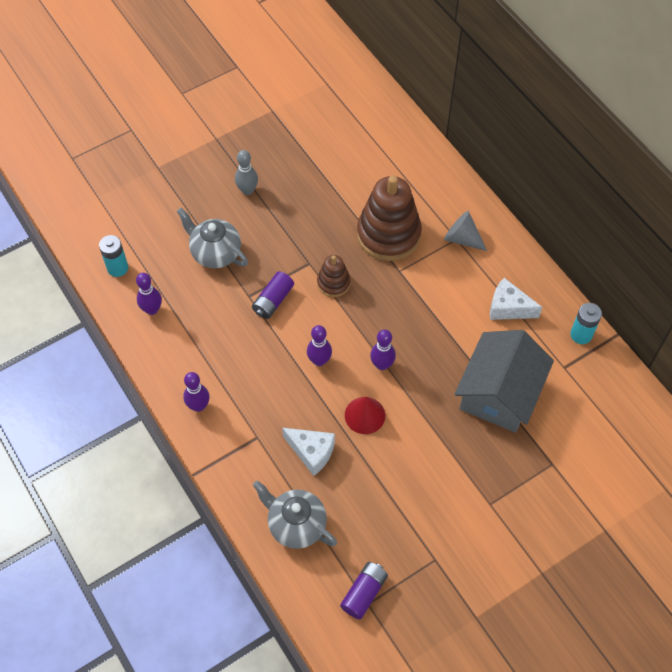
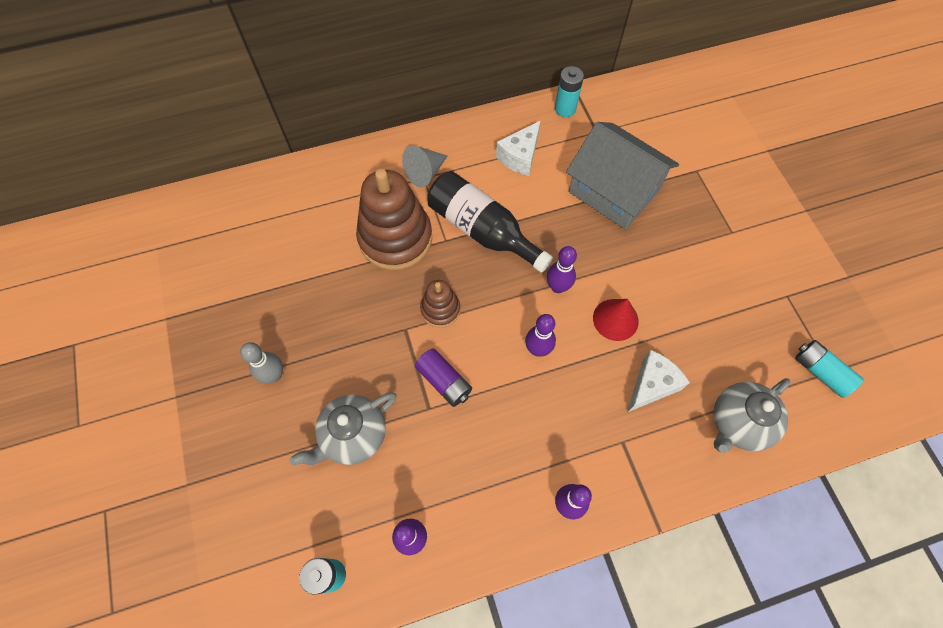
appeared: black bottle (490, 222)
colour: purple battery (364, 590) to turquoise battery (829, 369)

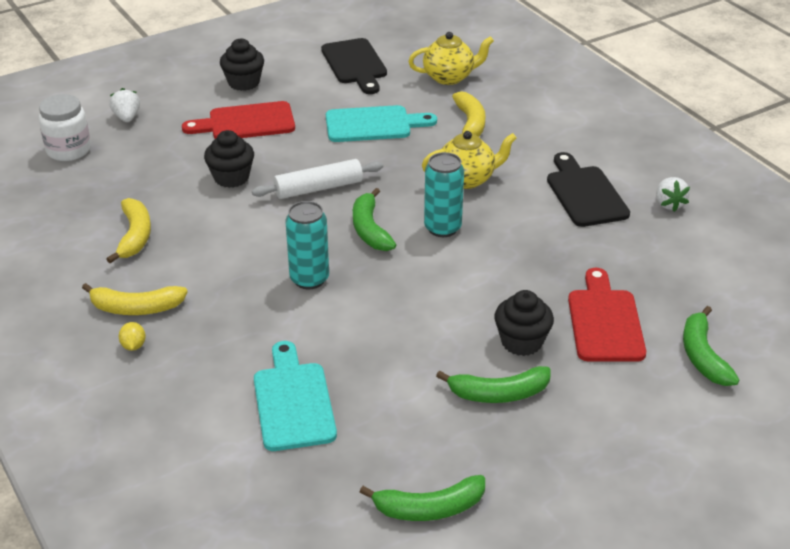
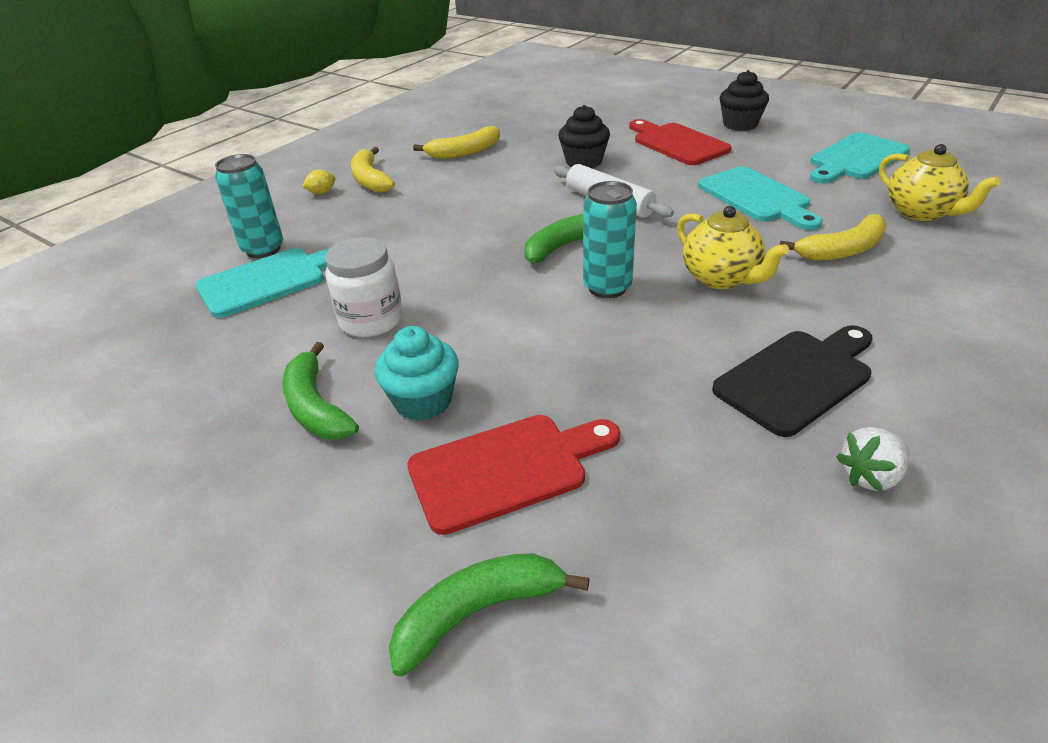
missing: white strawberry (124, 105); green banana (422, 498)
relocated: white jar (65, 127) to (364, 287); turquoise can (307, 245) to (249, 206)
colour: black cutting board (354, 66) to turquoise cutting board (860, 158); black cupcake (524, 323) to turquoise cupcake (417, 373)

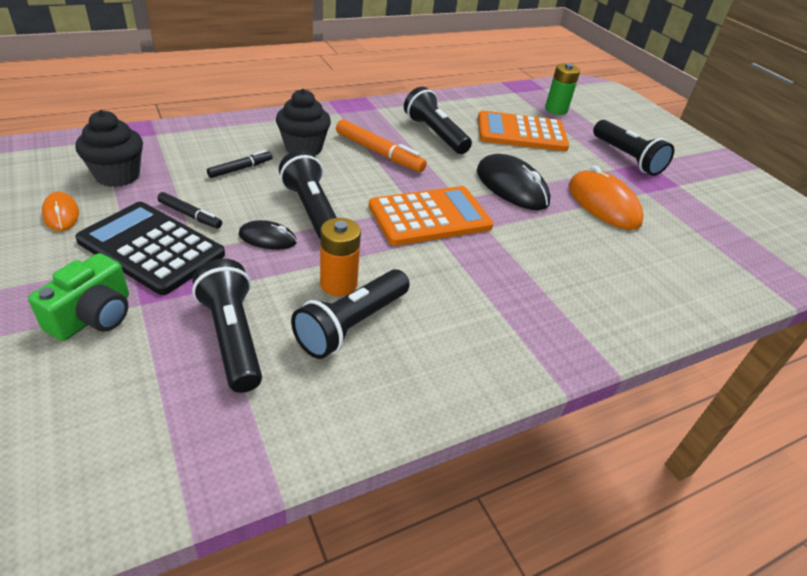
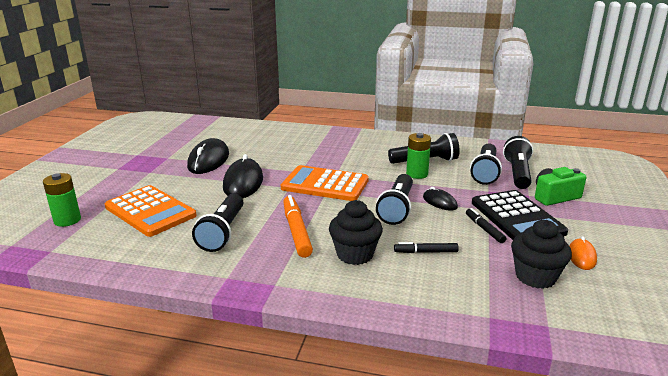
relocated: black flashlight (633, 148) to (518, 162)
colour: orange mouse (606, 197) to black mouse (208, 156); orange battery (340, 257) to green battery (418, 156)

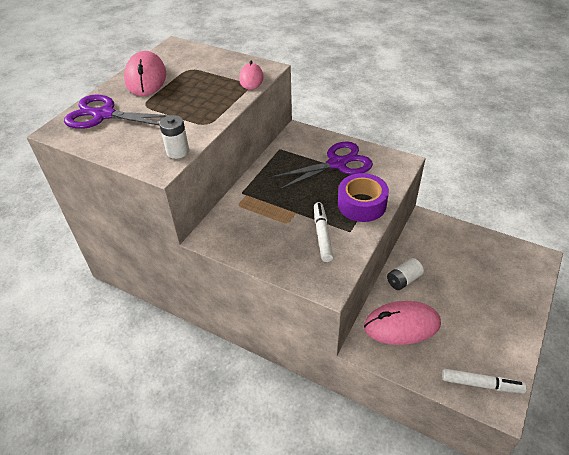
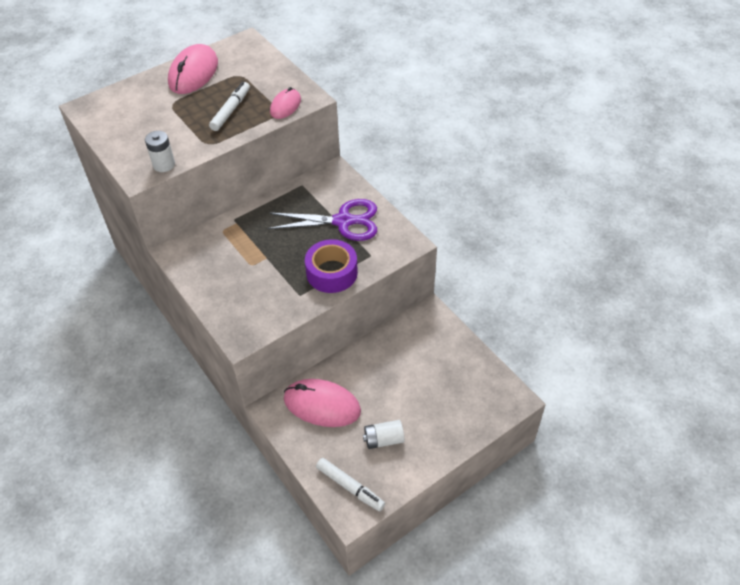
missing: purple scissors (116, 111)
relocated: white marker (323, 232) to (229, 106); white battery (405, 274) to (384, 434)

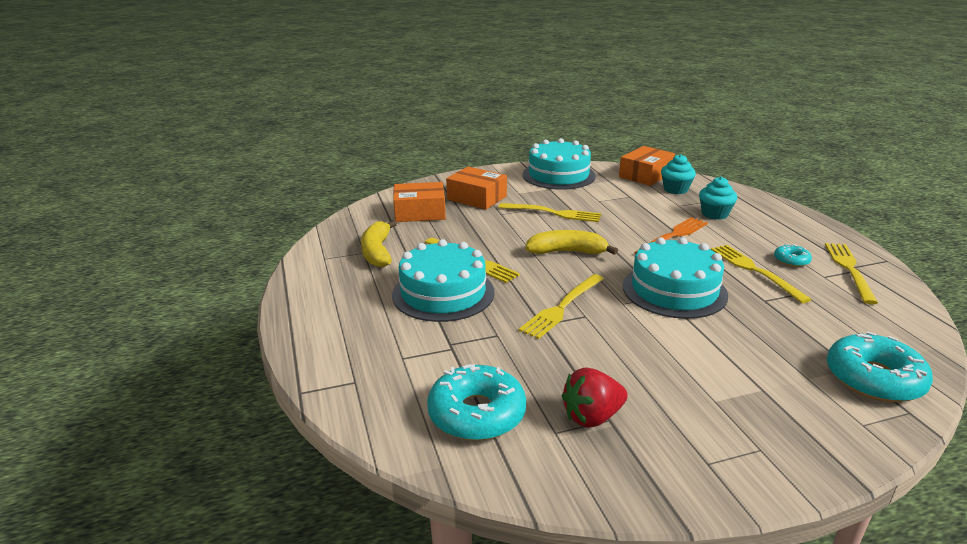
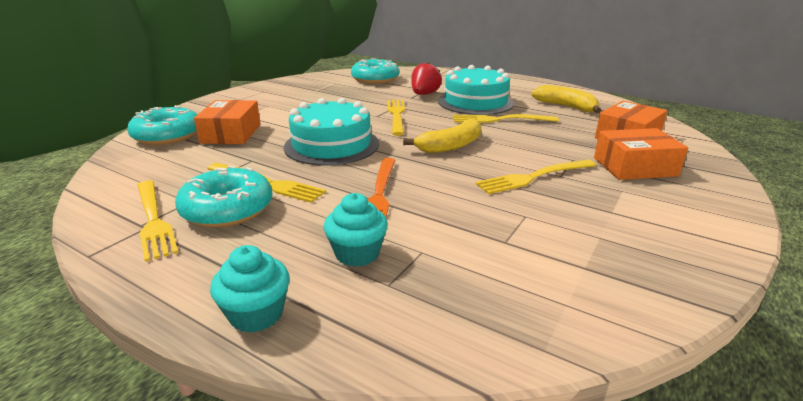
missing: turquoise cake (559, 164)
relocated: orange box (647, 166) to (227, 122); turquoise cupcake (678, 174) to (250, 289); red strawberry (595, 398) to (426, 79)
size: turquoise donut (793, 255) = (223, 197) x2.02

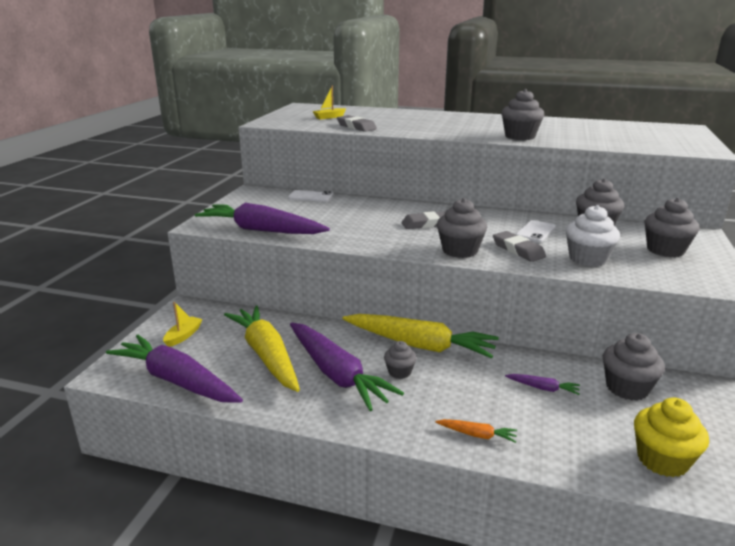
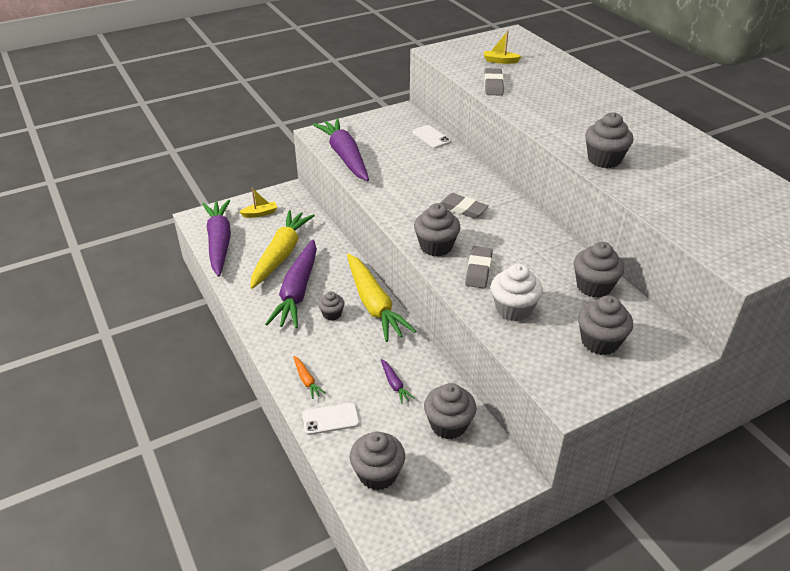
relocated: white phone (536, 231) to (330, 419)
colour: yellow cupcake (671, 437) to grey cupcake (377, 461)

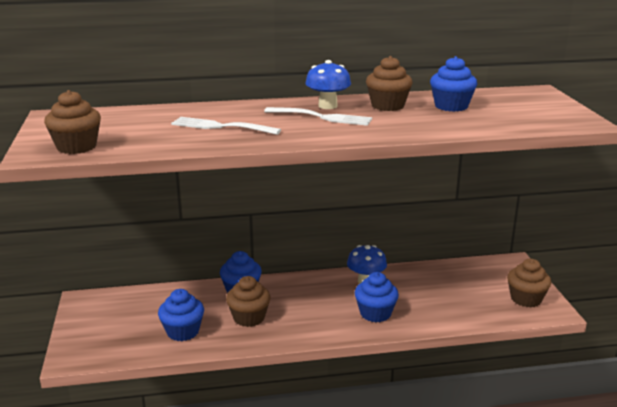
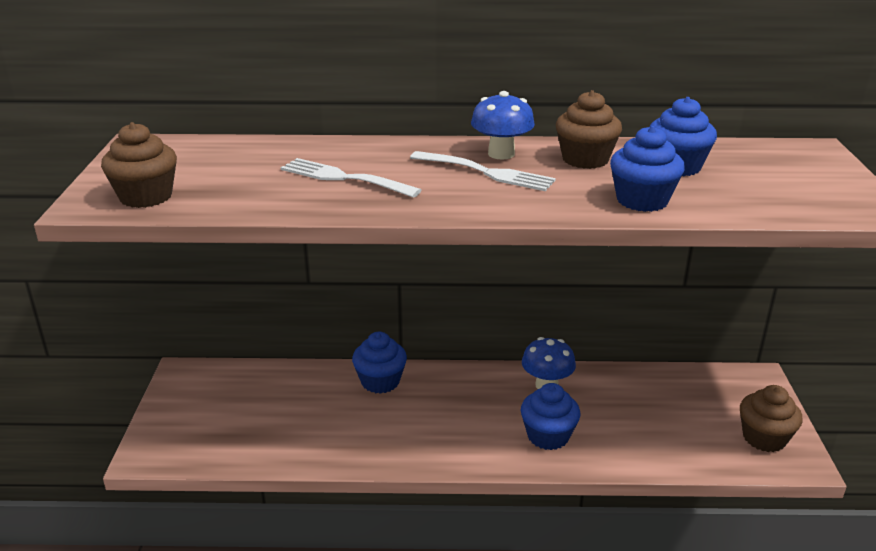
missing: brown cupcake (248, 301)
relocated: blue cupcake (181, 315) to (647, 169)

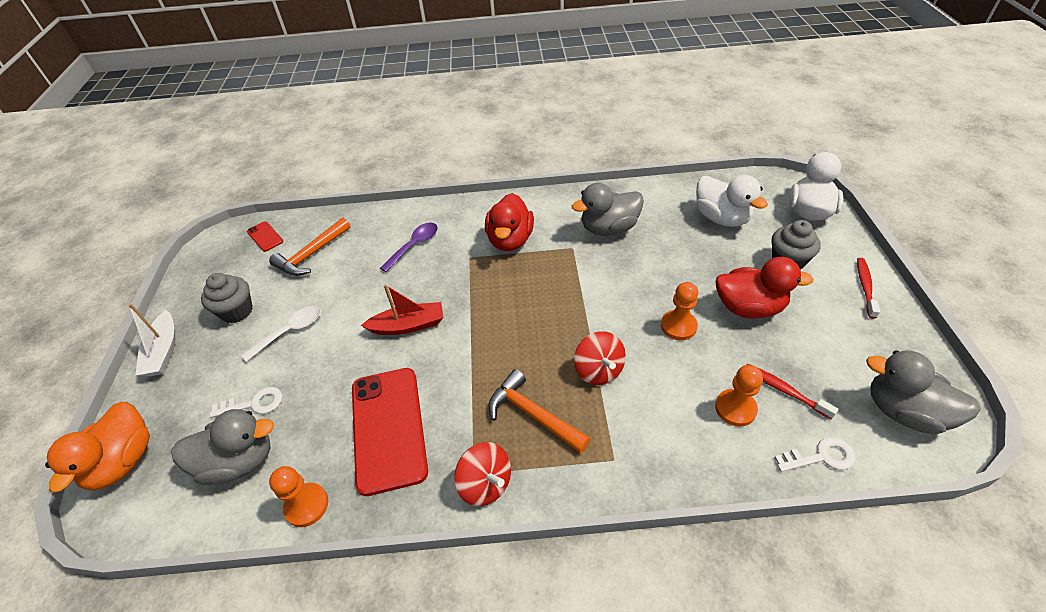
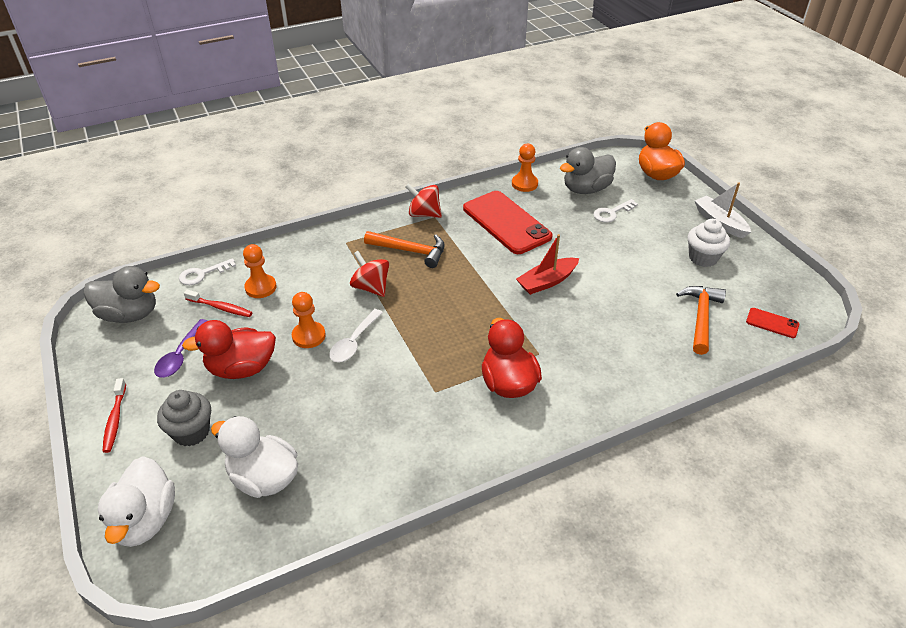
missing: grey duck (608, 209)
relocated: purple spoon (409, 247) to (180, 348); white spoon (281, 334) to (356, 335)
colour: grey cupcake (227, 298) to white cupcake (709, 243)

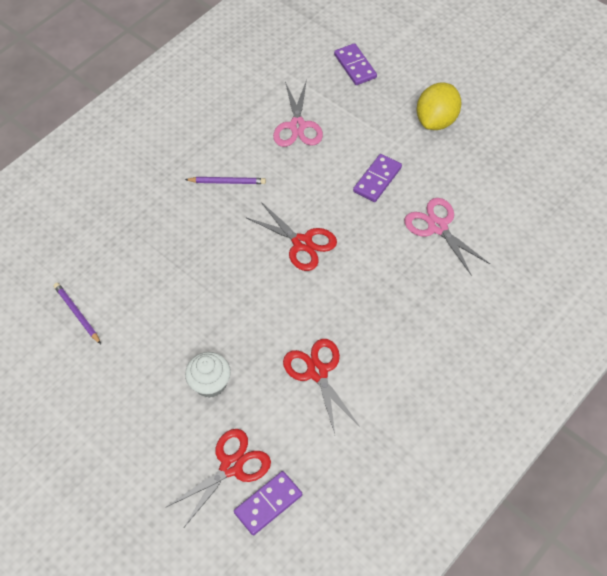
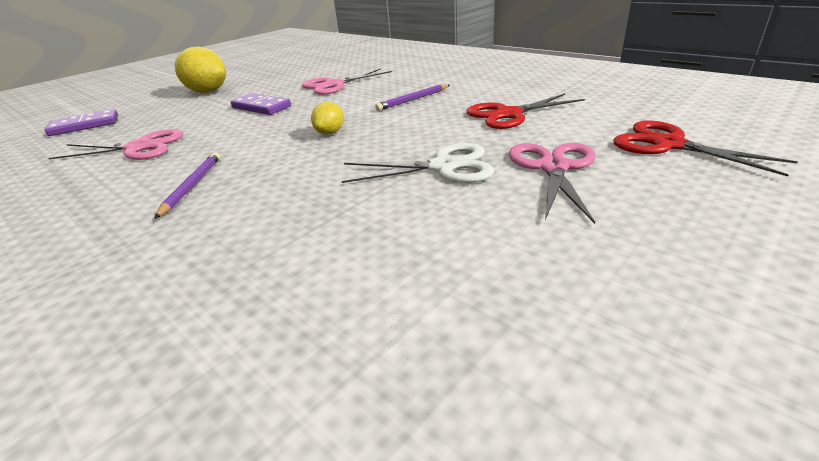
missing: purple domino (268, 503)
appeared: white scissors (418, 163)
relocated: purple pencil (77, 313) to (412, 97)
exchanged: red scissors (292, 236) to yellow lemon (327, 118); white cupcake (208, 375) to pink scissors (552, 183)

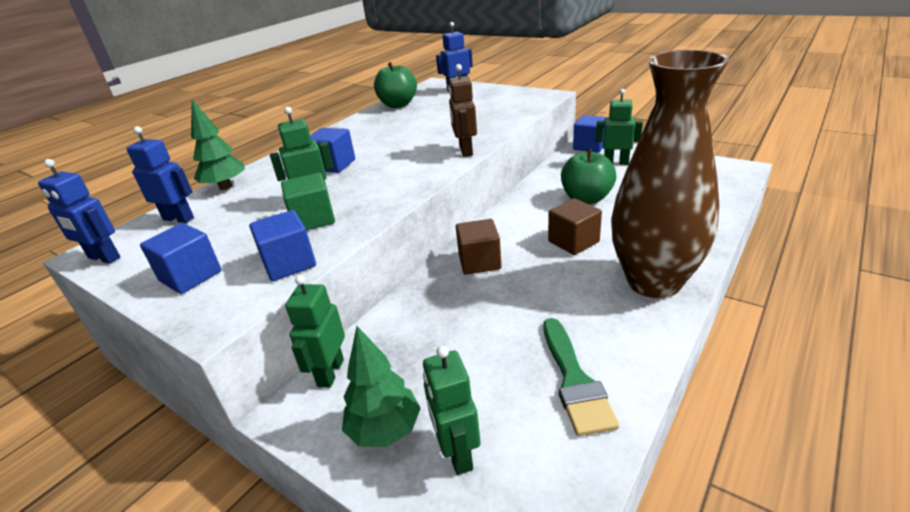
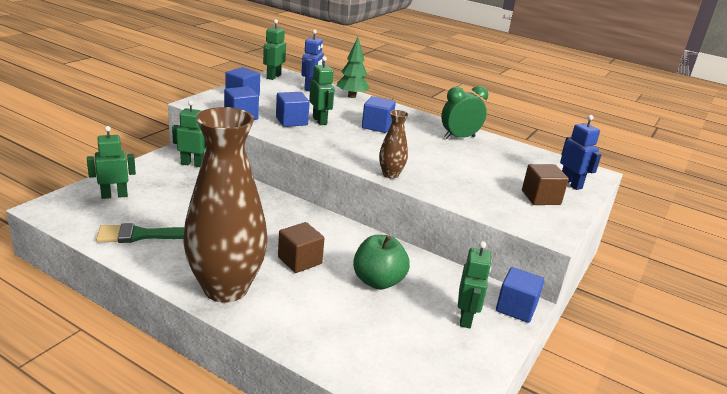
missing: green apple (395, 85); green tree (381, 386)
appeared: green clock (464, 112)
relocated: brown cube (478, 247) to (545, 184)
exchanged: brown robot (462, 110) to brown vase (393, 144)
colour: blue robot (79, 211) to green robot (274, 49); green cube (308, 201) to blue cube (293, 109)

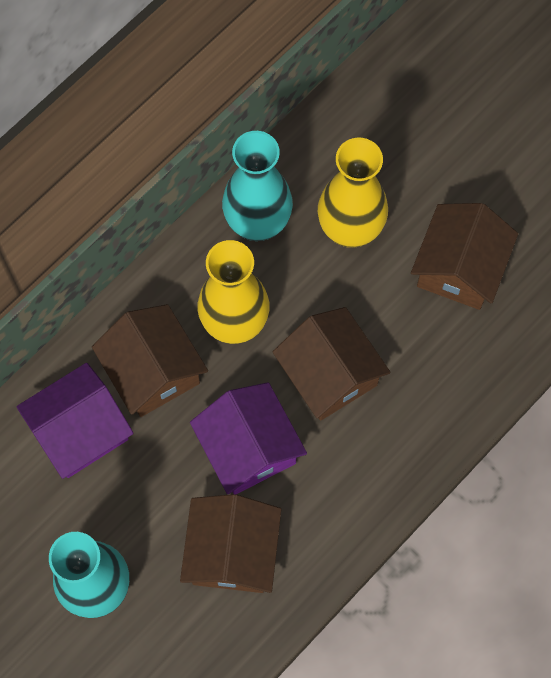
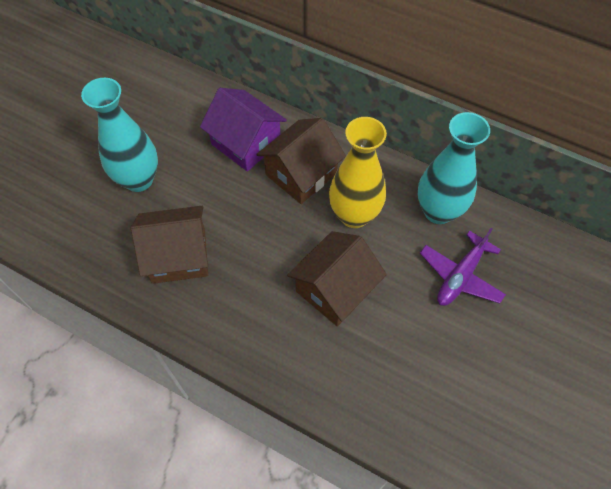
missing: brown house (464, 256); purple house (248, 438)
exchanged: yellow vase (353, 193) to purple plane (463, 267)

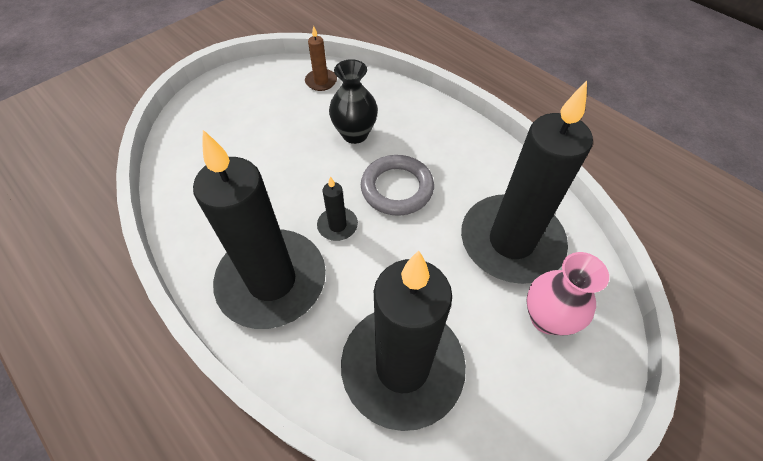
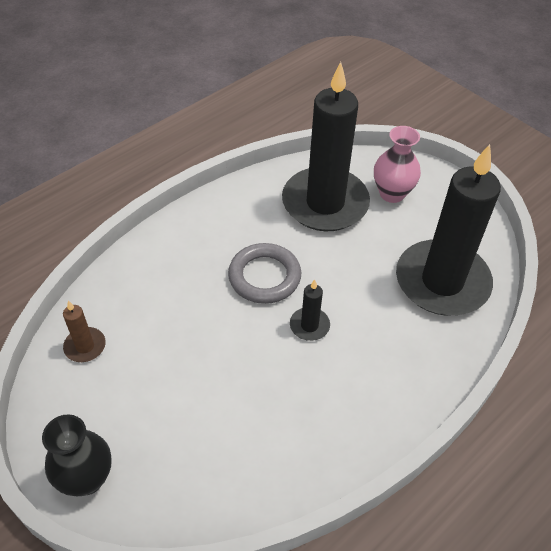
missing: black candle (259, 229)
relocated: black vase (353, 101) to (77, 455)

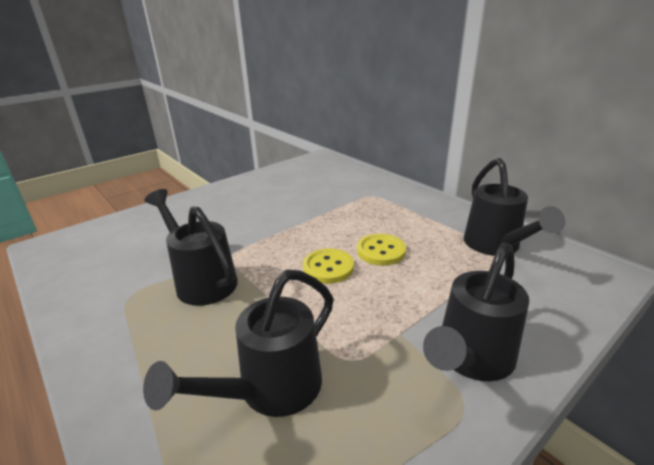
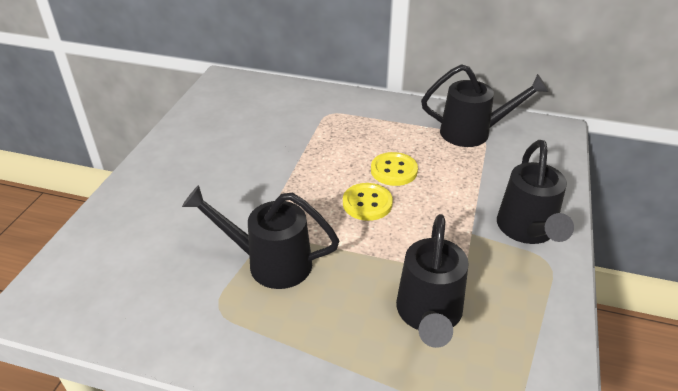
spun: black watering can (514, 207) = (485, 105) 45 degrees counterclockwise

